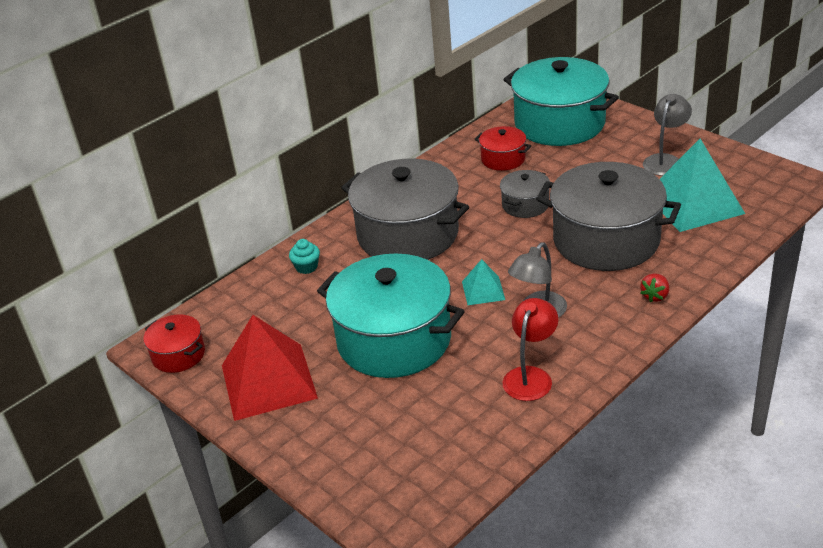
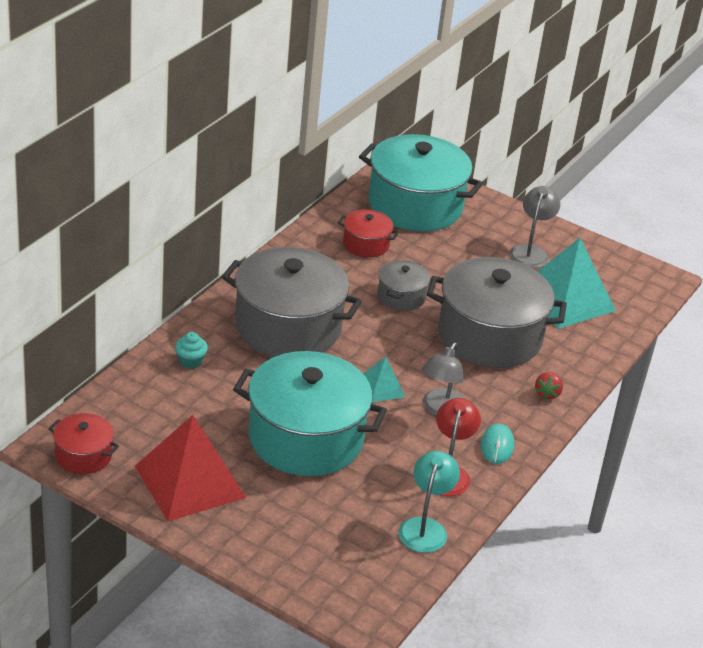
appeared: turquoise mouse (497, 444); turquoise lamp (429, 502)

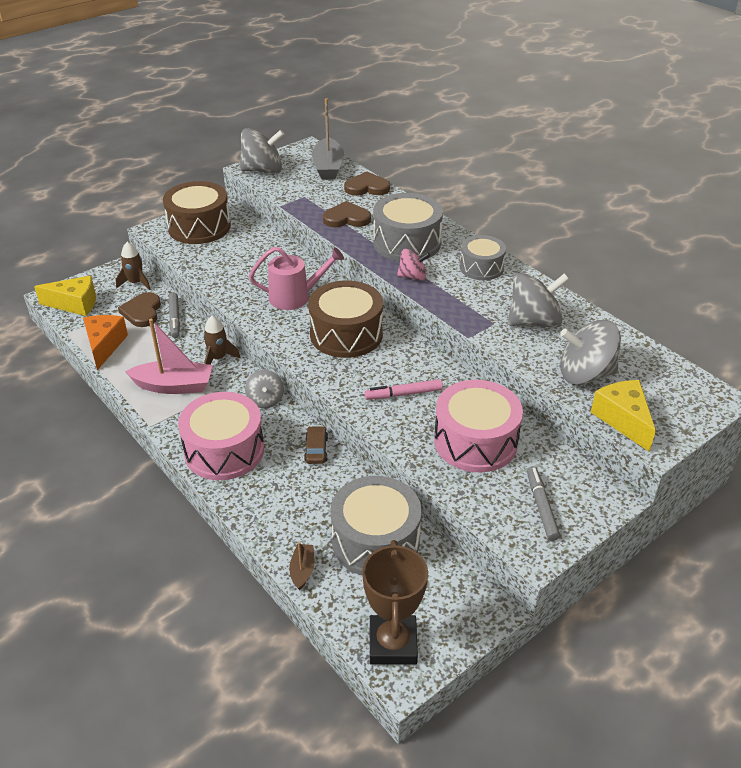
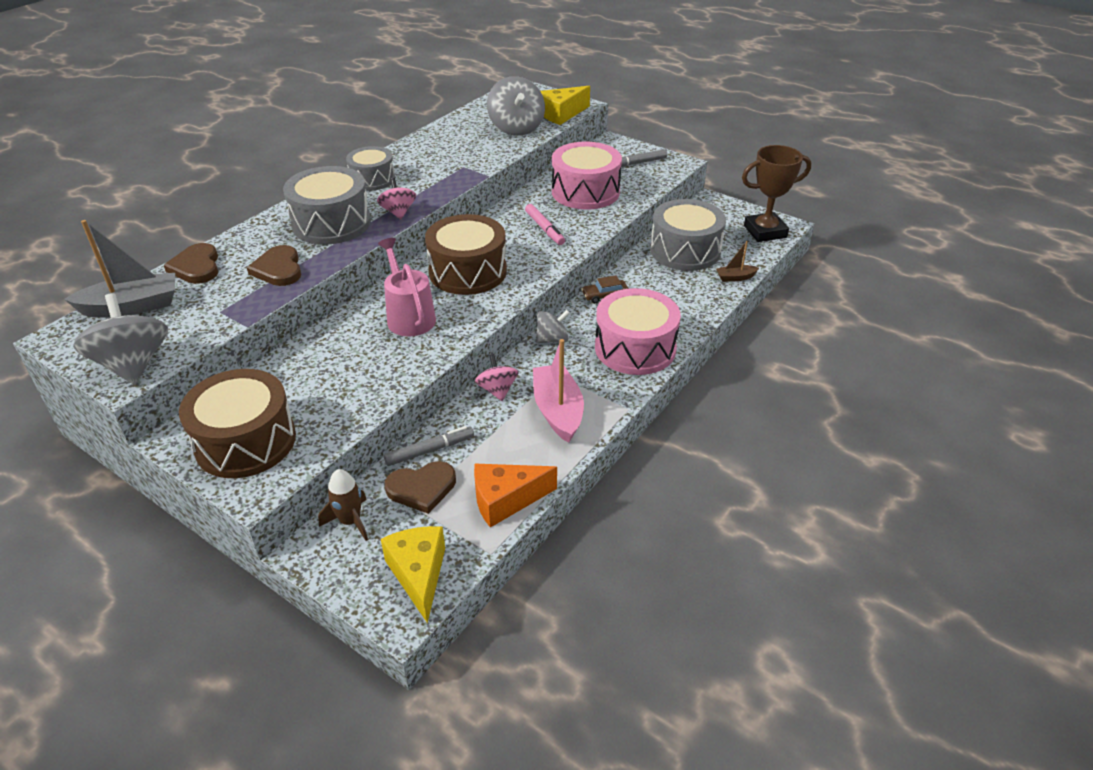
missing: grey spinning top (538, 300)
exchanged: brown rocket (222, 340) to pink spinning top (496, 377)

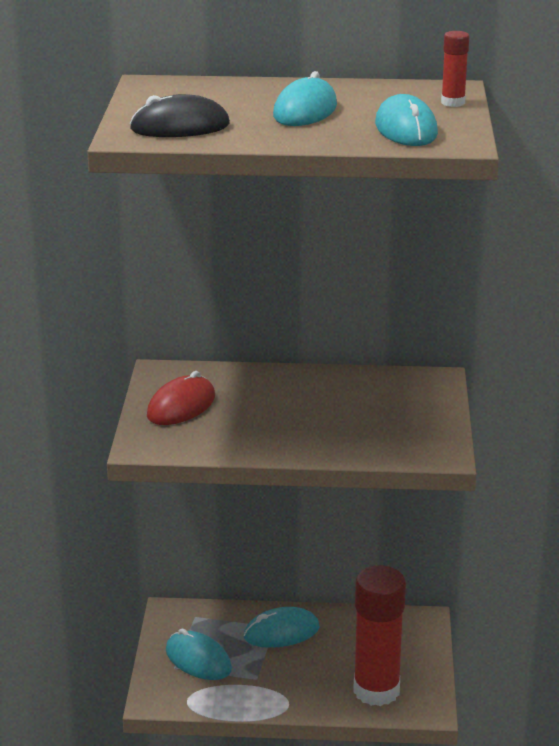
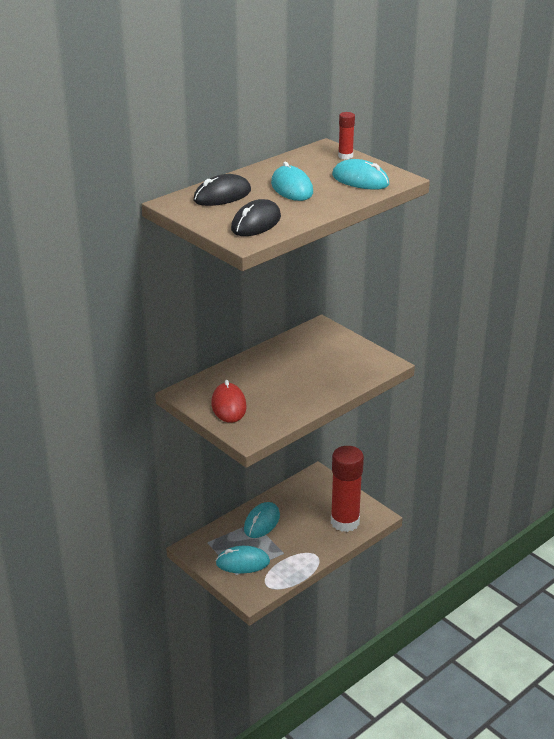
appeared: black mouse (222, 190)

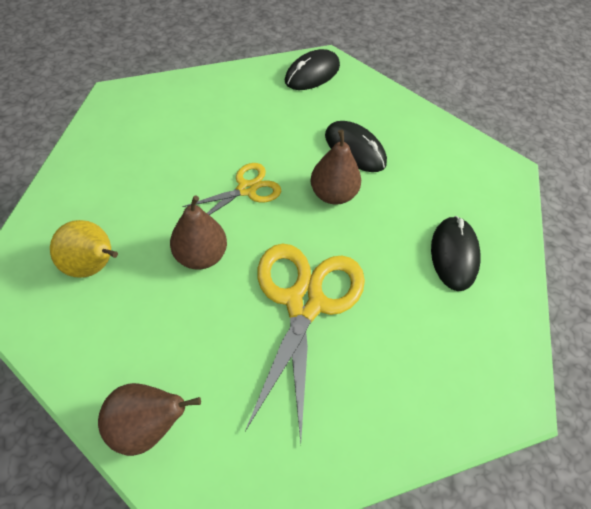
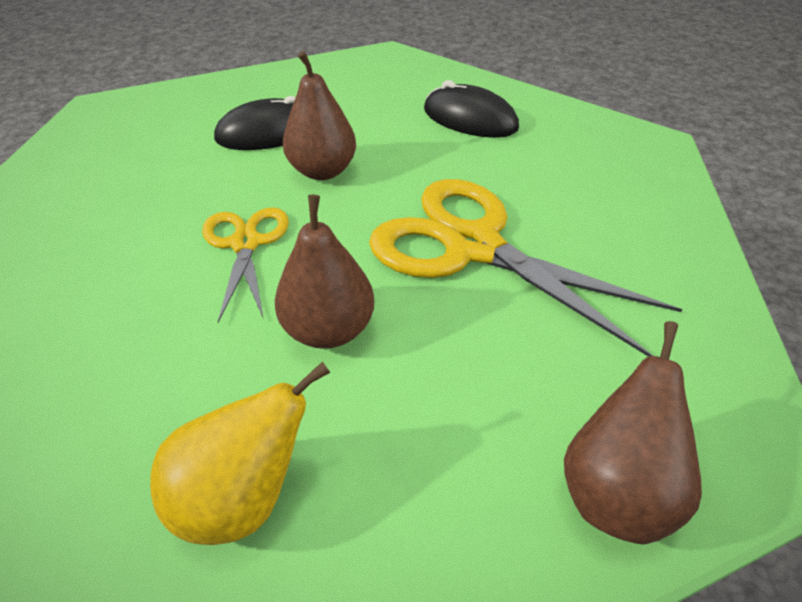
missing: black mouse (312, 69)

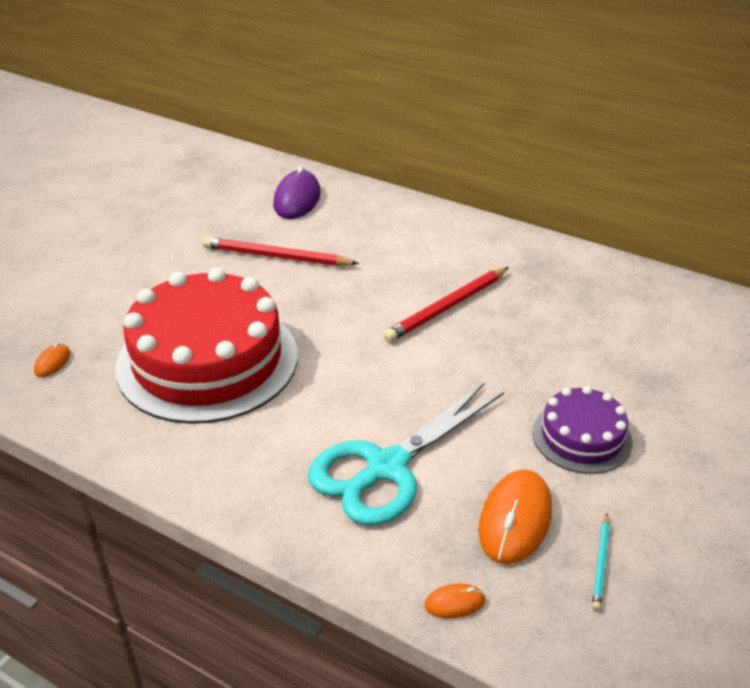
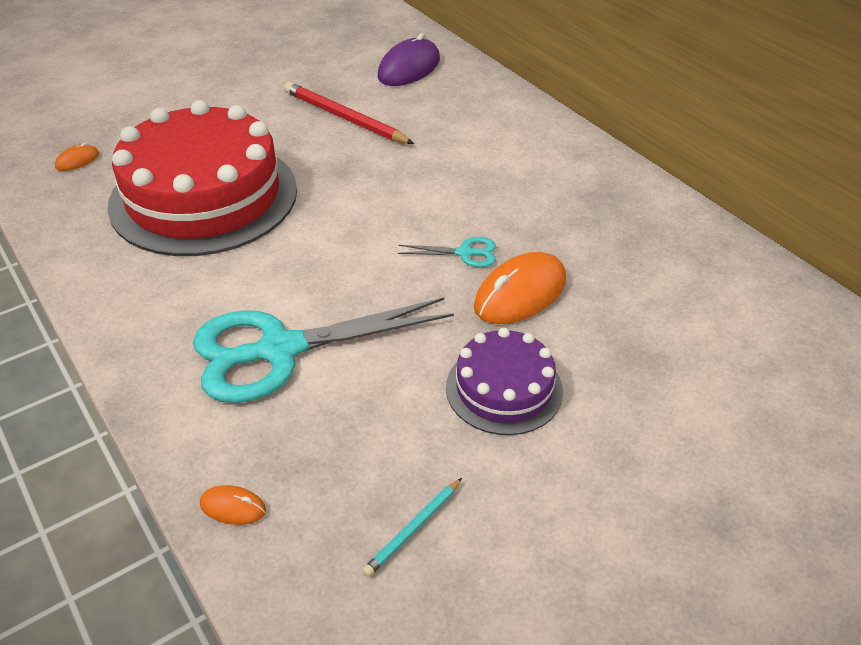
missing: red pencil (446, 304)
appeared: turquoise scissors (447, 252)
relocated: orange mouse (515, 517) to (520, 288)

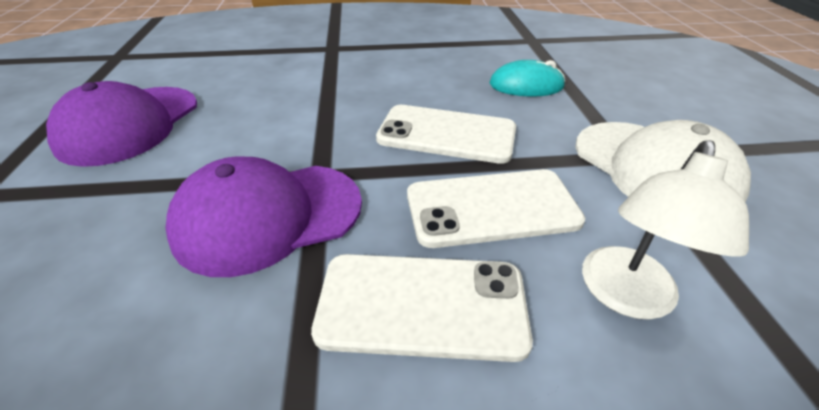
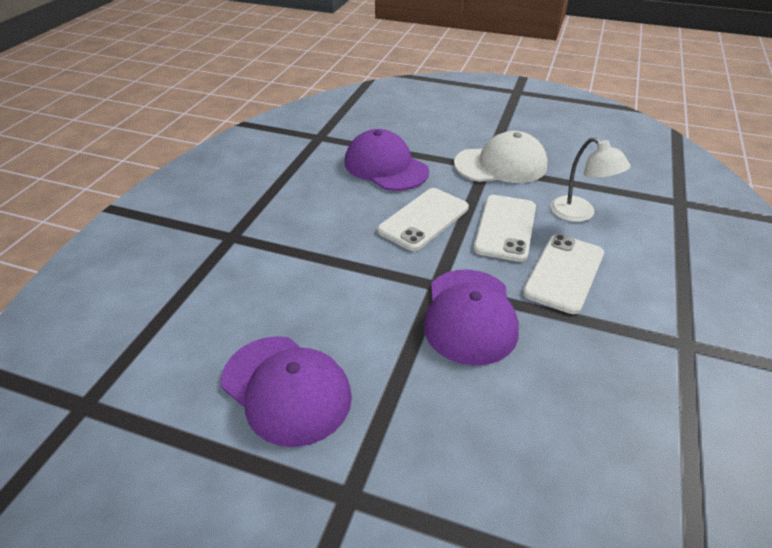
exchanged: turquoise mouse (527, 78) to purple cap (387, 160)

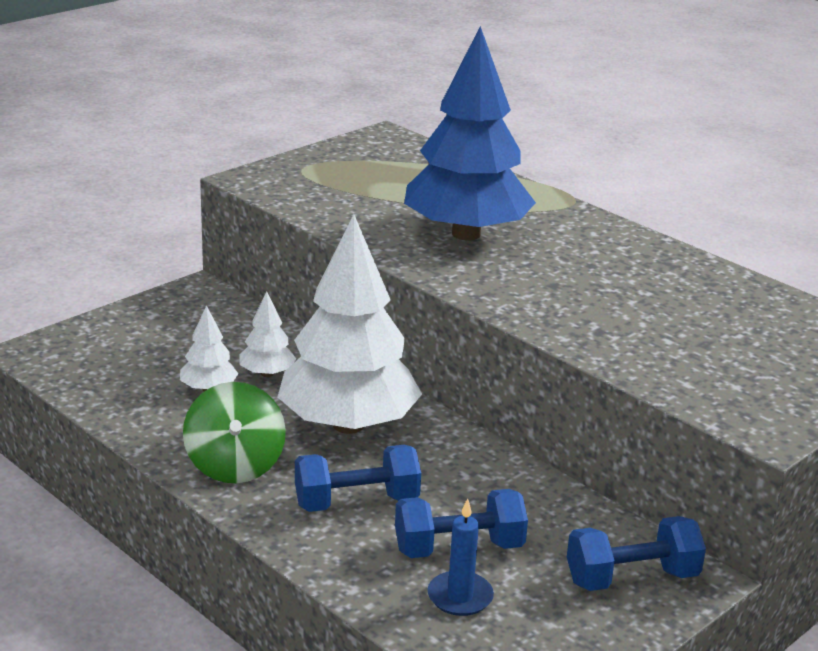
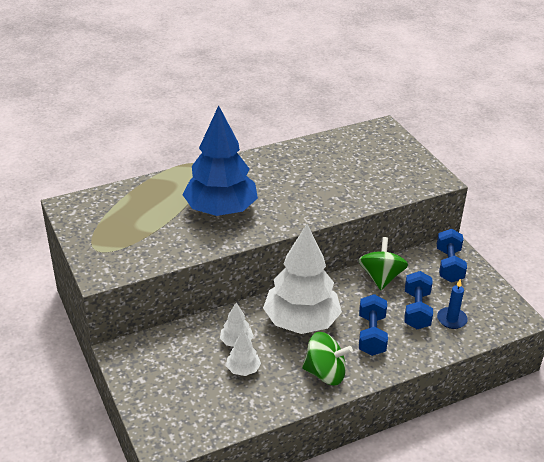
appeared: green spinning top (383, 263)

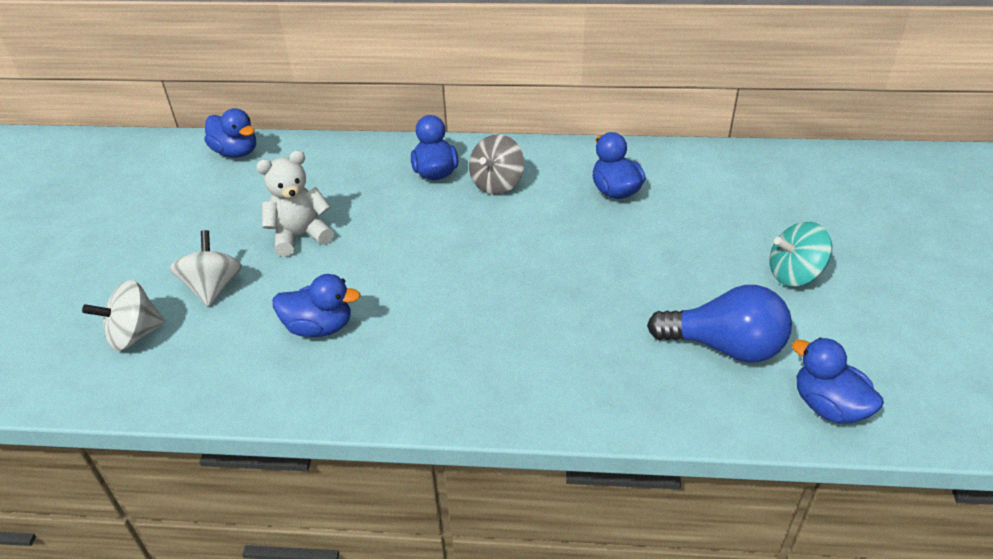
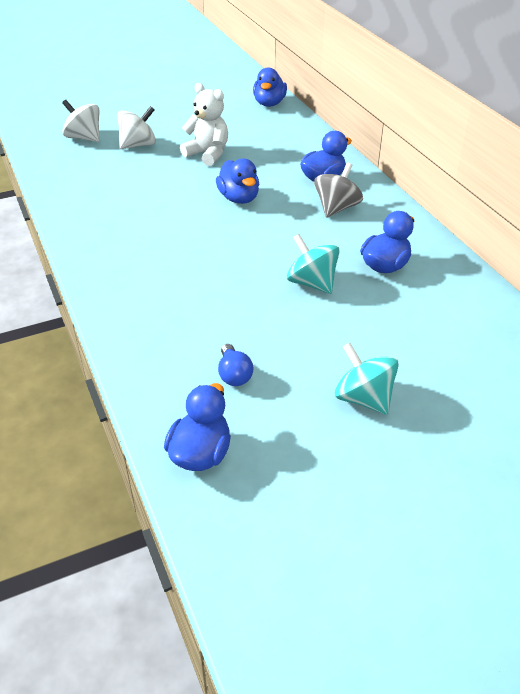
appeared: turquoise spinning top (313, 264)
relocated: blue duck (317, 305) to (237, 181)
spun: grey spinning top (496, 164) = (338, 190) 120 degrees clockwise
size: blue light bulb (719, 324) = (235, 365) x0.49

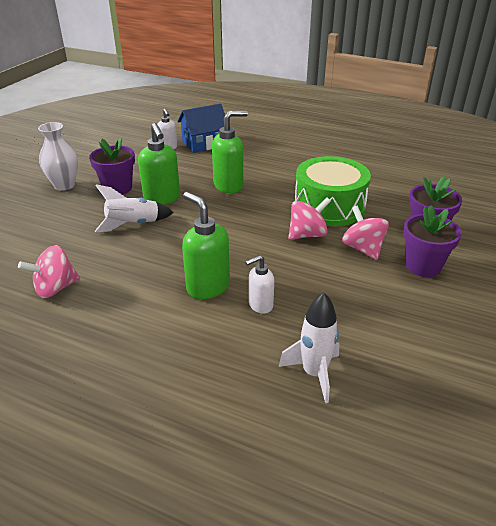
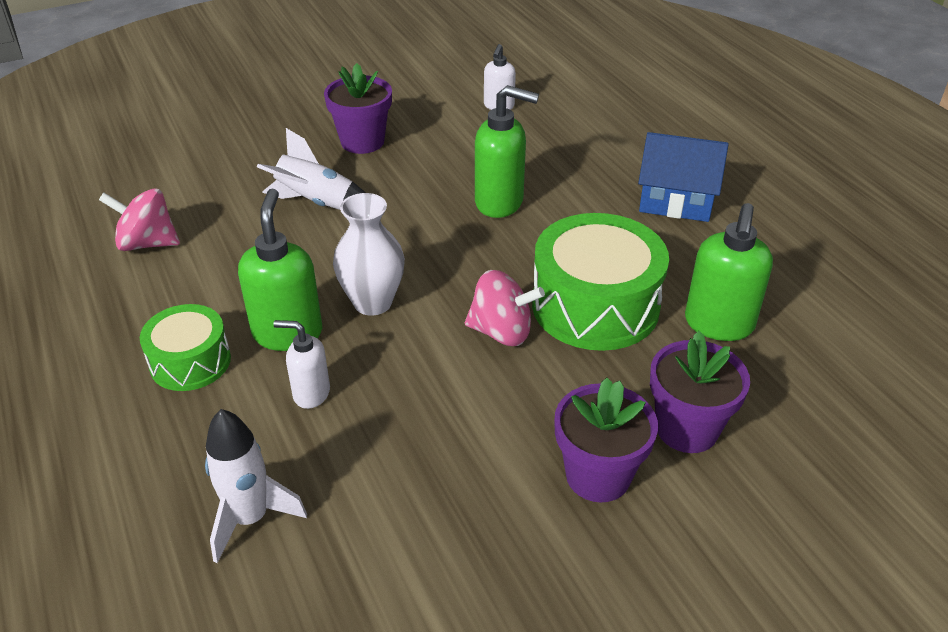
missing: pink spinning top (365, 233)
appeared: green drum (185, 347)
relocated: blue house (201, 128) to (683, 177); white vase (58, 156) to (369, 254); green soap dispenser (159, 164) to (729, 272)

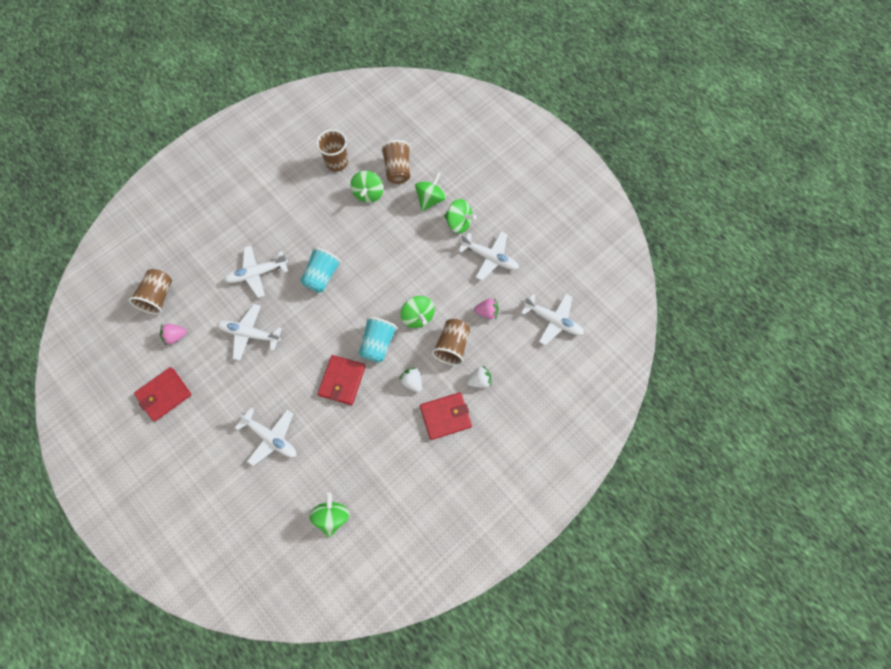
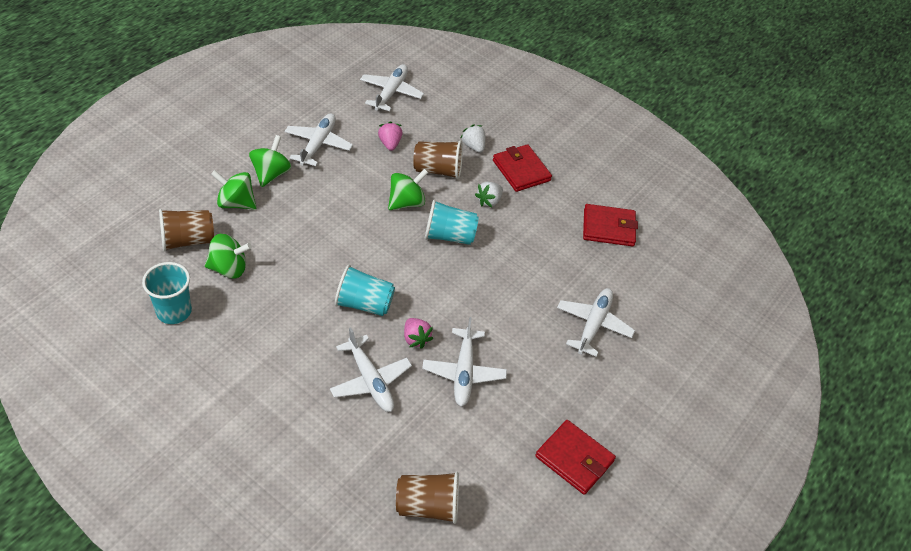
missing: green spinning top (329, 515)
relocated: pink strawberry (173, 335) to (419, 333); red wallet (342, 380) to (610, 225)
colour: brown cup (332, 150) to turquoise cup (167, 293)

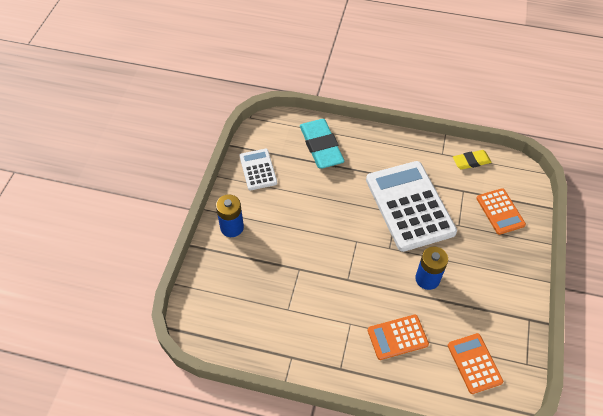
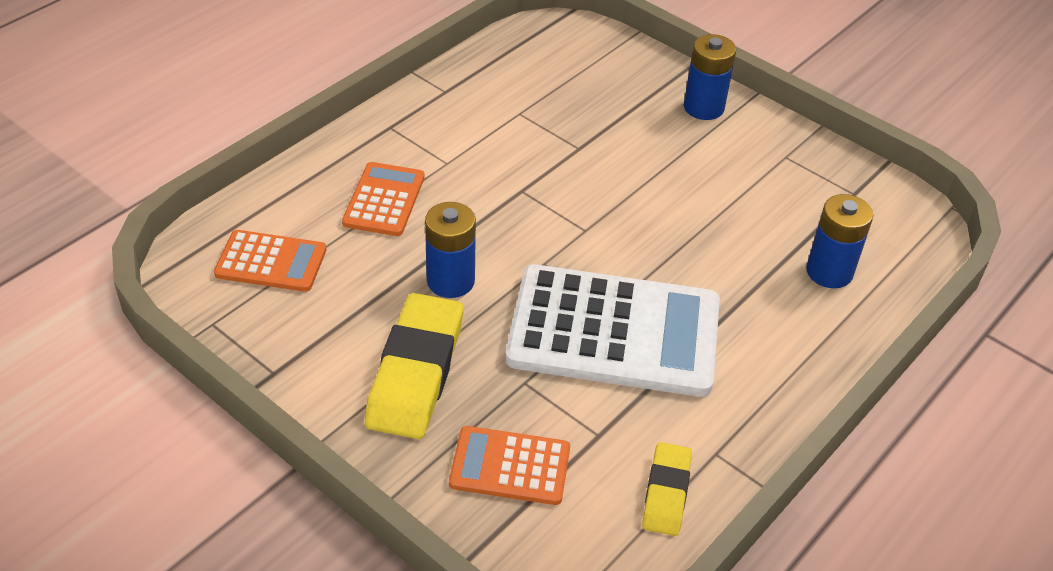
missing: white calculator (258, 169)
appeared: yellow eraser (414, 366)
exchanged: turquoise eraser (322, 143) to blue battery (839, 241)

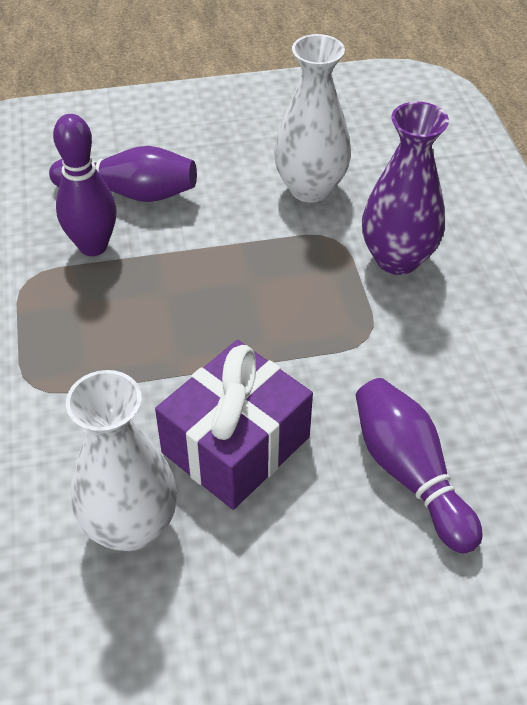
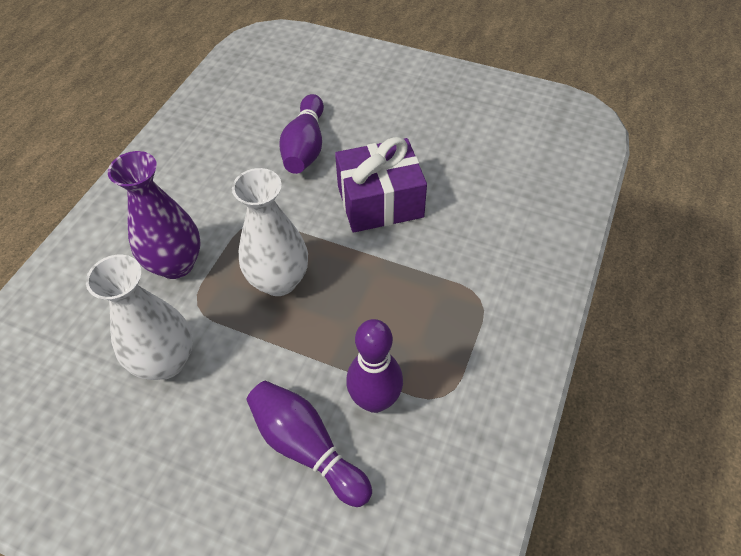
relocated: white vase (121, 460) to (270, 232)

